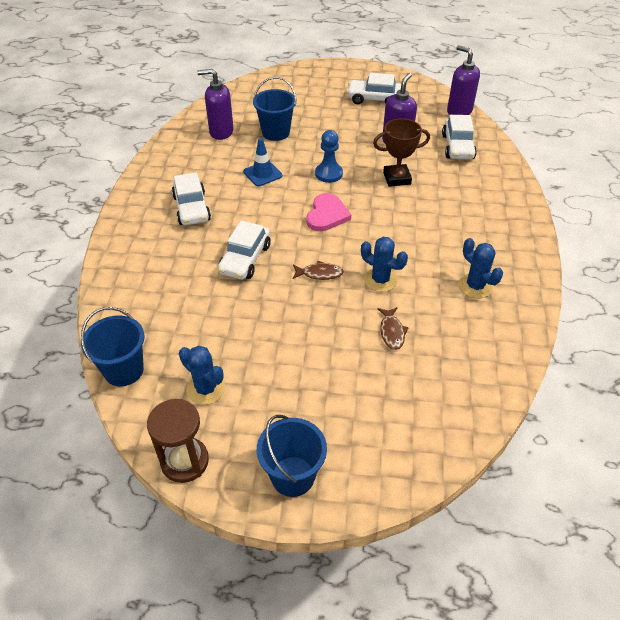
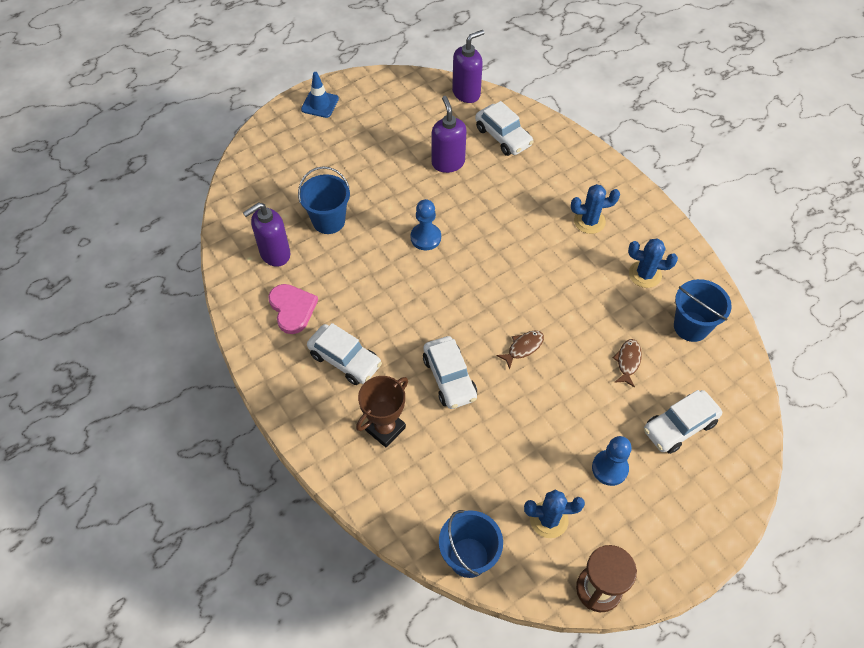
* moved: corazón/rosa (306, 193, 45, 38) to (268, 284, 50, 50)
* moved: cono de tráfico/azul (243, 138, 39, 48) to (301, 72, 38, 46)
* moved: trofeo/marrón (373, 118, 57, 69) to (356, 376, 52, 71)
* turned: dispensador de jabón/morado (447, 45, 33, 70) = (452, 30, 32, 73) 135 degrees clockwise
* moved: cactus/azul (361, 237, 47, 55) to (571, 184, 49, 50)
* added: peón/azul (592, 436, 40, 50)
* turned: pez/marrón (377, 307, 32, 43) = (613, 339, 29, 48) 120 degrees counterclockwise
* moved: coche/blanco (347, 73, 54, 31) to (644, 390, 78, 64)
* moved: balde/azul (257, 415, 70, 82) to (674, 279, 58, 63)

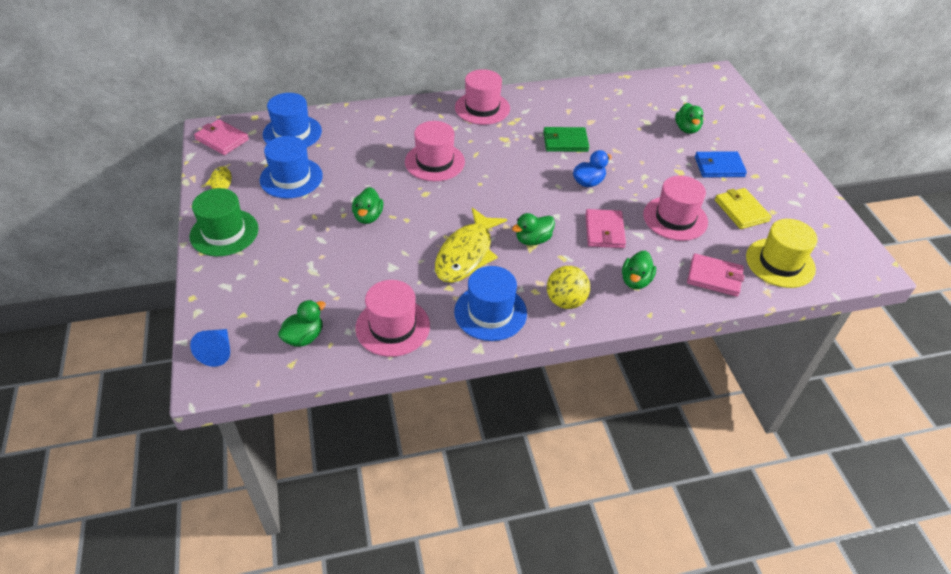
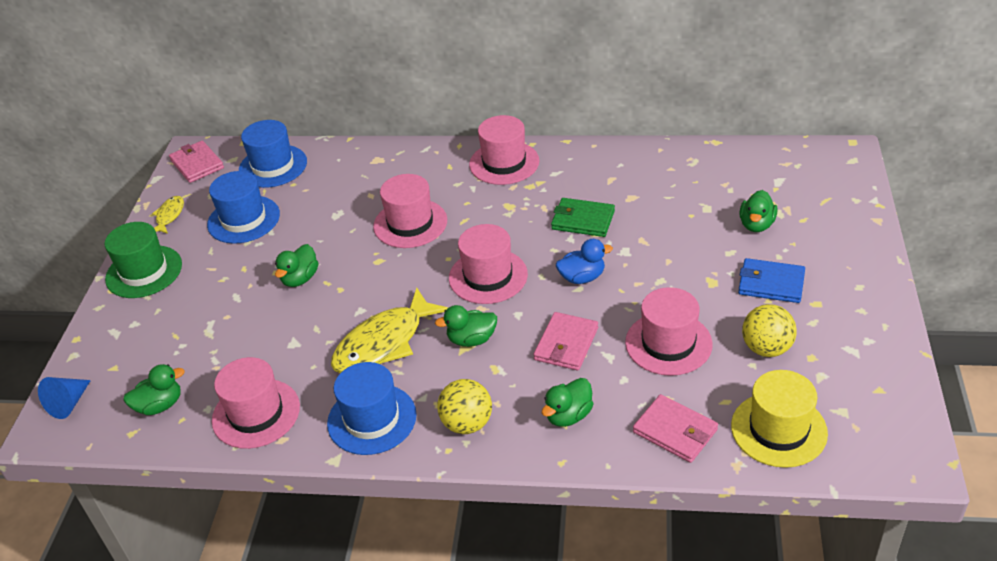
* added: sombrero/rosa (449, 224, 79, 80)
* replaced: cartera/amarillo (715, 188, 57, 41) to pelota/amarillo (742, 304, 55, 53)

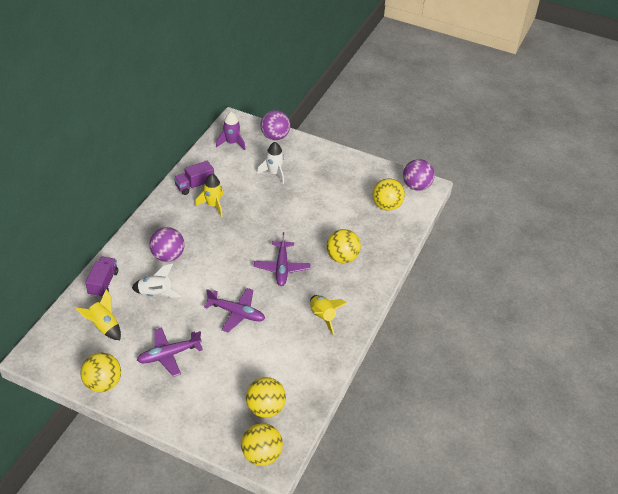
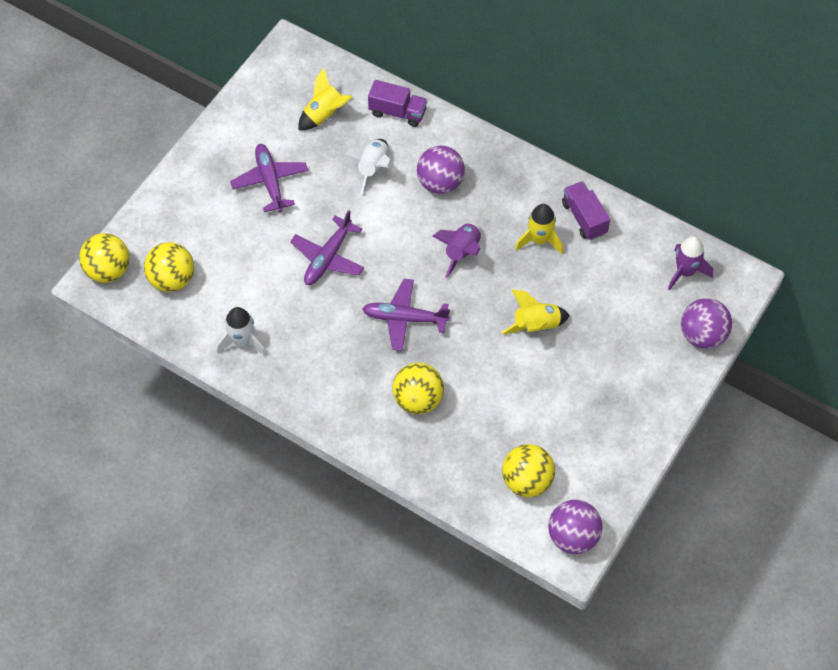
* moved: cohete/blanco (257, 142, 27, 42) to (216, 307, 50, 49)
* added: cohete/morado (433, 223, 48, 55)
* moved: cohete/amarillo (310, 295, 37, 40) to (501, 289, 69, 45)
* removed: pelota/amarillo (80, 352, 41, 40)

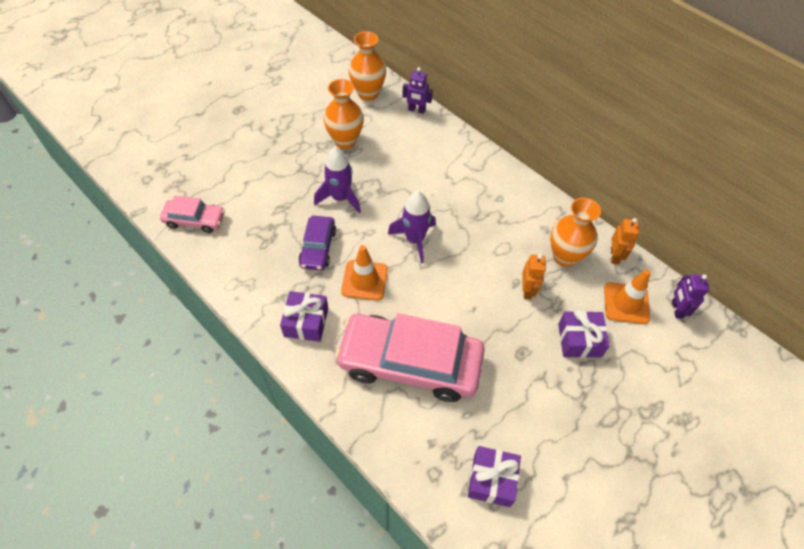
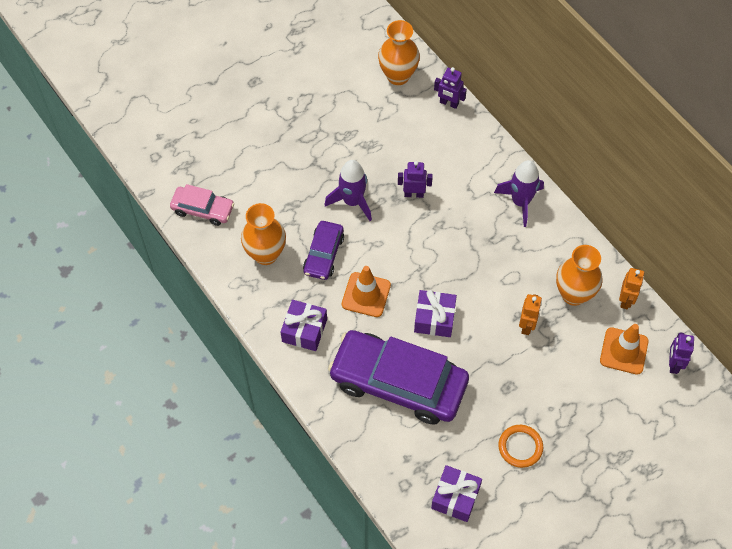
* moved: florero/naranja (323, 79, 41, 70) to (241, 203, 45, 62)
* recoloured: coche/rosa (335, 313, 150, 89) to coche/morado (328, 330, 141, 95)
* added: robot/morado (398, 161, 35, 37)
* moved: regalo/morado (558, 310, 52, 48) to (414, 290, 43, 47)
* moved: cohete/morado (388, 191, 48, 72) to (494, 160, 50, 67)
* added: anillo/naranja (498, 425, 45, 43)

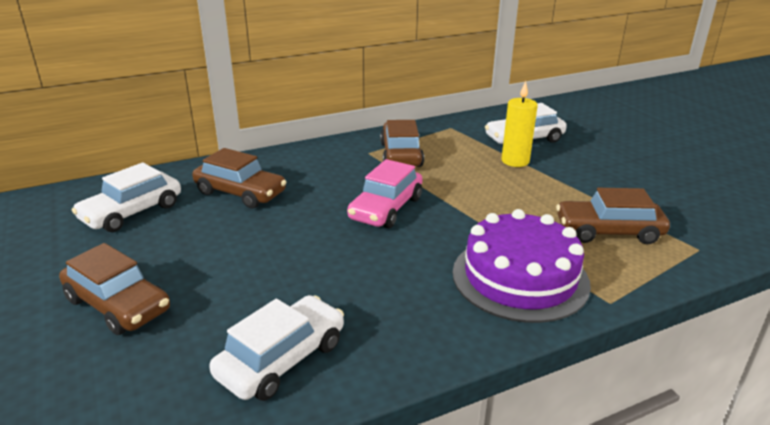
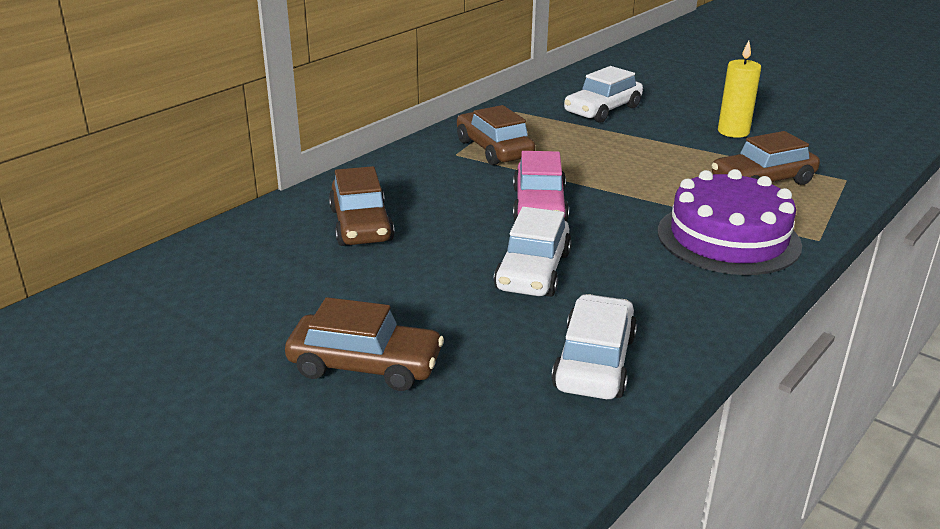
* turned: coche/marrón (192, 148, 94, 60) = (329, 166, 66, 80) 75 degrees clockwise
* moved: coche/blanco (71, 162, 110, 70) to (494, 207, 78, 90)
* moved: vela/amarillo (502, 81, 36, 86) to (718, 40, 43, 98)

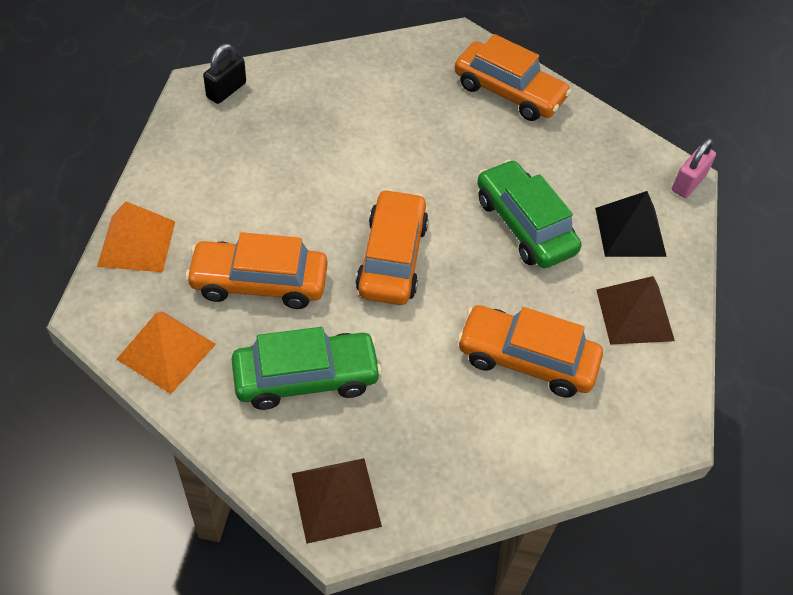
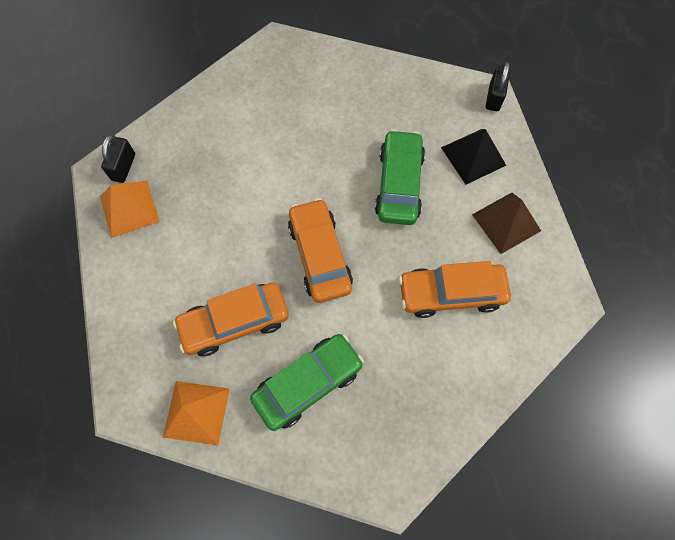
* moved: pirámide/naranja (97, 201, 78, 71) to (100, 181, 60, 57)
* turned: coche/verde (477, 160, 104, 108) = (375, 129, 50, 96) 60 degrees clockwise
* recoloured: candado/rosa (672, 138, 44, 60) to candado/negro (486, 62, 24, 49)
* removed: pirámide/marrón (292, 458, 90, 86)
* removed: coche/naranja (454, 34, 118, 87)

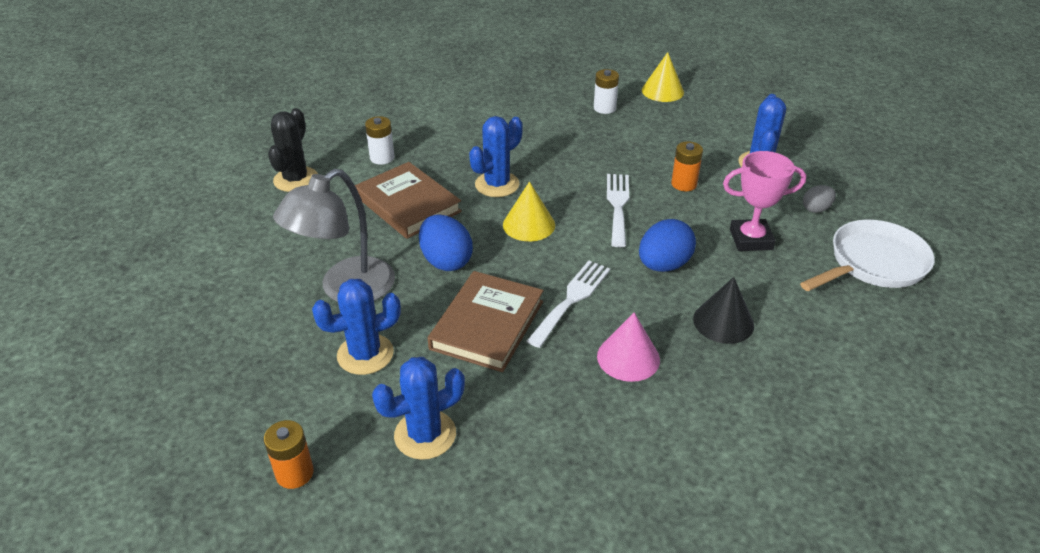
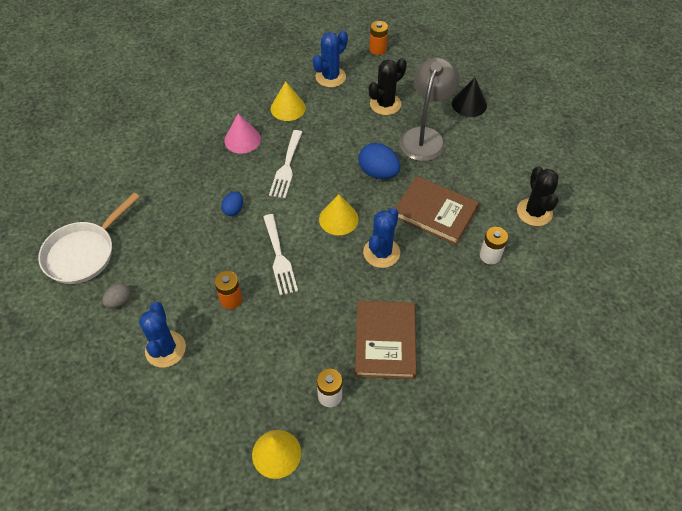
* resized: huevo/azul (639, 219, 57, 53) = (221, 192, 22, 24) x0.57
* added: cono/amarillo (271, 81, 35, 40)
* moved: libro/marrón (428, 271, 116, 101) to (355, 301, 62, 78)
* recoloured: cactus/azul (312, 279, 89, 96) to cactus/negro (369, 58, 38, 57)
* moved: cono/negro (693, 277, 61, 67) to (452, 78, 35, 39)
* removed: trofeo/rosa (723, 151, 83, 100)

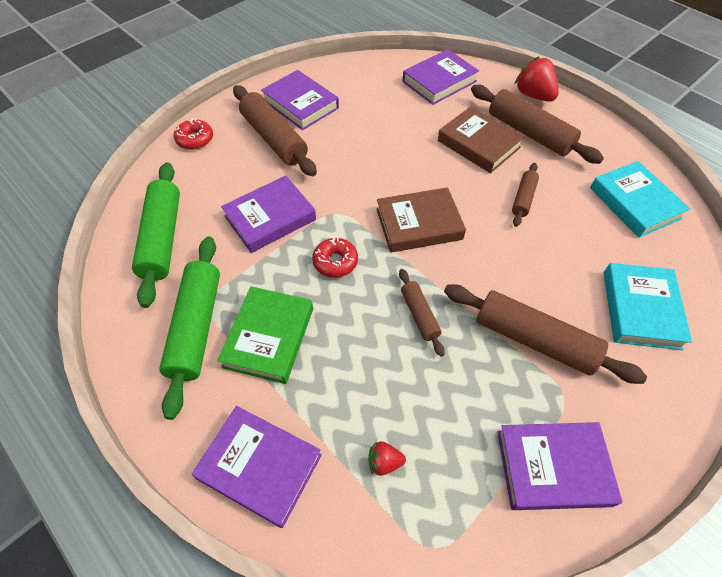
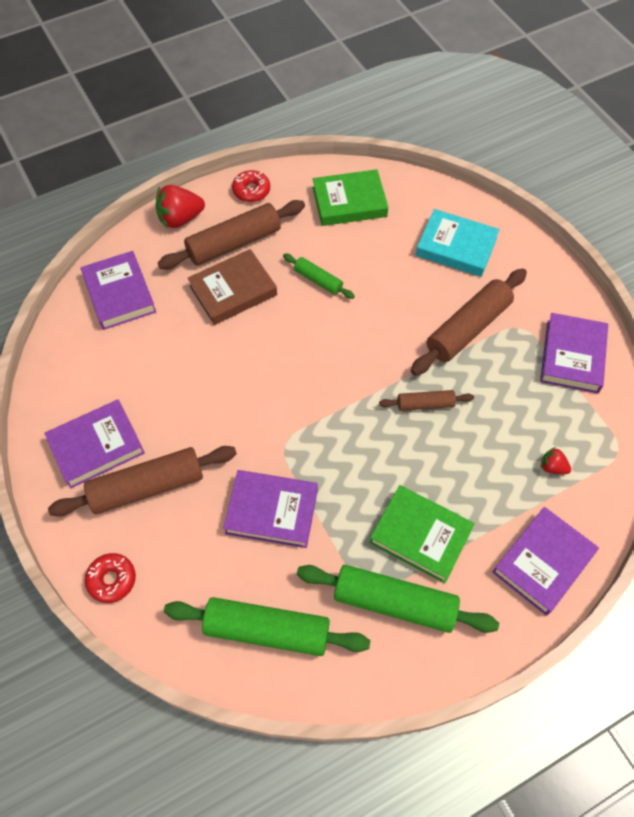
* turned: libro/morado (221, 176, 95, 77) = (223, 470, 95, 78) 60 degrees counterclockwise
* moved: rosquilla/rojo (312, 238, 46, 39) to (232, 170, 38, 32)
* recoloured: rodillo/marrón (512, 163, 27, 64) to rodillo/verde (283, 254, 72, 45)
* recoloured: libro/turquesa (590, 161, 100, 77) to libro/verde (313, 169, 75, 57)
* turned: fresa/rojo (368, 441, 38, 35) = (541, 447, 30, 27) 105 degrees clockwise
* removed: libro/marrón (377, 187, 89, 66)

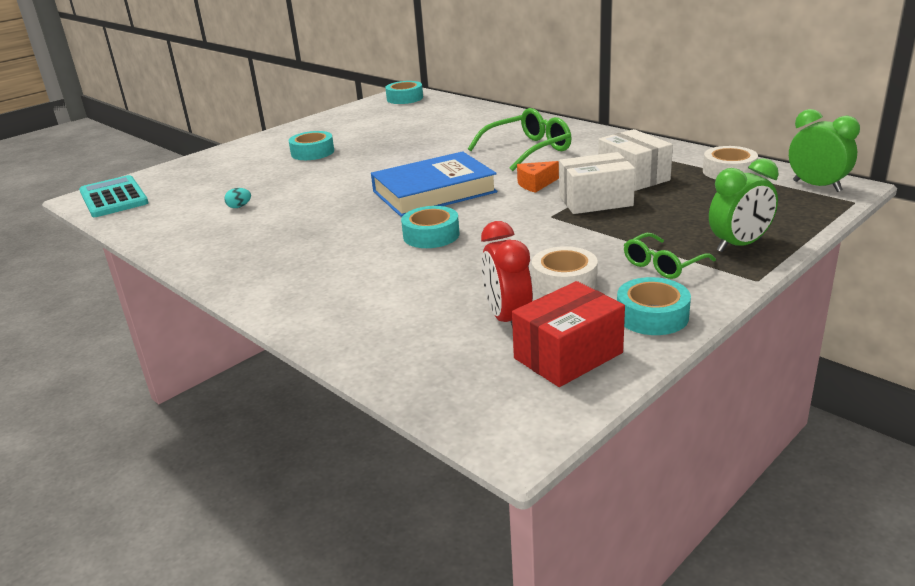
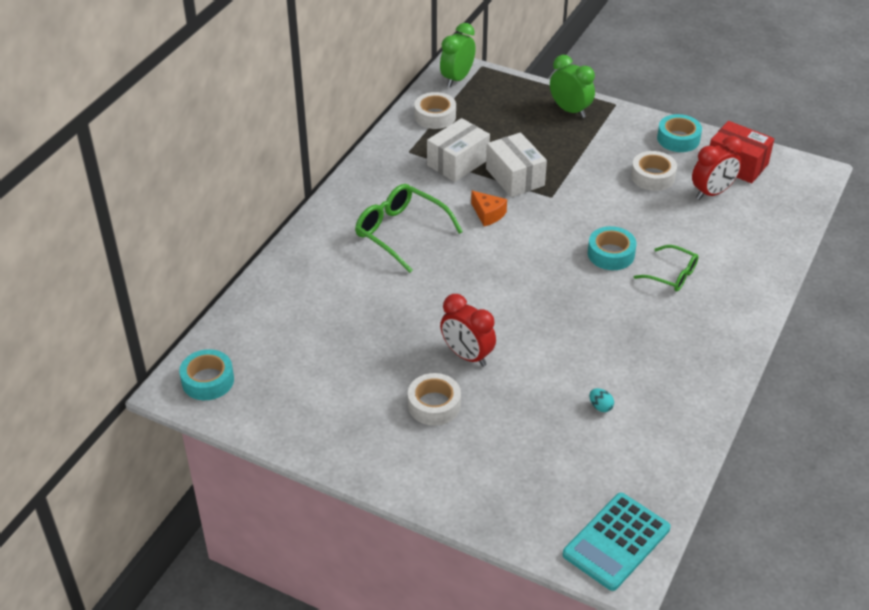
* recoloured: cinta adhesiva/turquesa (289, 131, 45, 29) to cinta adhesiva/blanco (408, 373, 53, 53)
* added: despertador/rojo (440, 294, 56, 73)
* moved: gafas/verde (624, 233, 92, 46) to (634, 245, 65, 46)
* removed: libro/azul (371, 151, 126, 66)

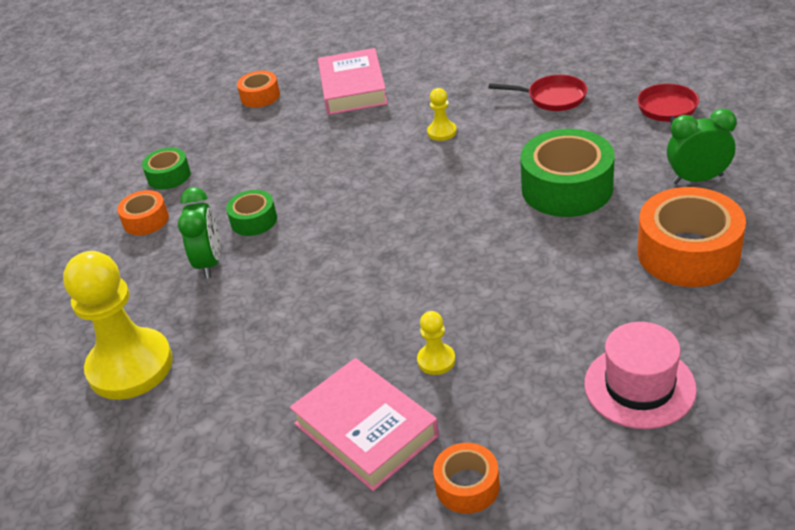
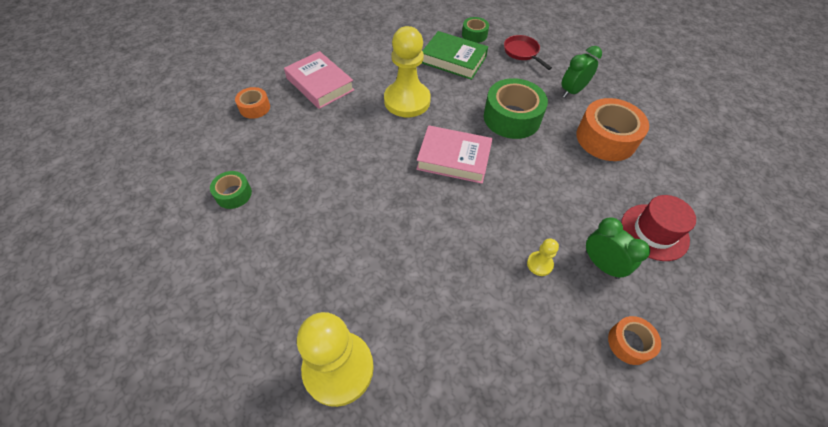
* resized: peón/amarillo (427, 88, 30, 53) = (384, 26, 47, 91) x2.34
* moved: libro/rosa (290, 358, 149, 133) to (416, 125, 77, 59)
* replaced: sartén/rojo (488, 75, 99, 36) to libro/verde (422, 31, 66, 49)
* moved: cinta adhesiva/verde (226, 190, 51, 46) to (462, 17, 27, 26)
* moved: despertador/verde (178, 187, 42, 91) to (586, 217, 64, 62)
* recoloured: sombrero/rosa (584, 322, 113, 107) to sombrero/rojo (621, 195, 75, 66)
* removed: cinta adhesiva/naranja (117, 190, 52, 45)

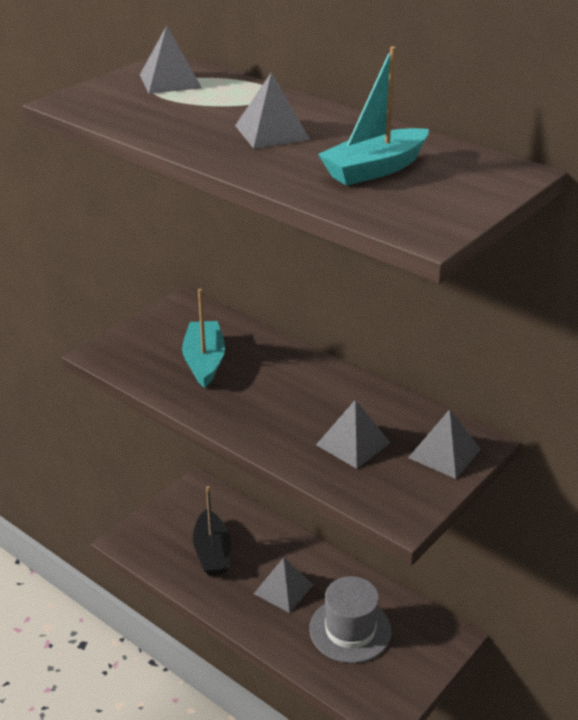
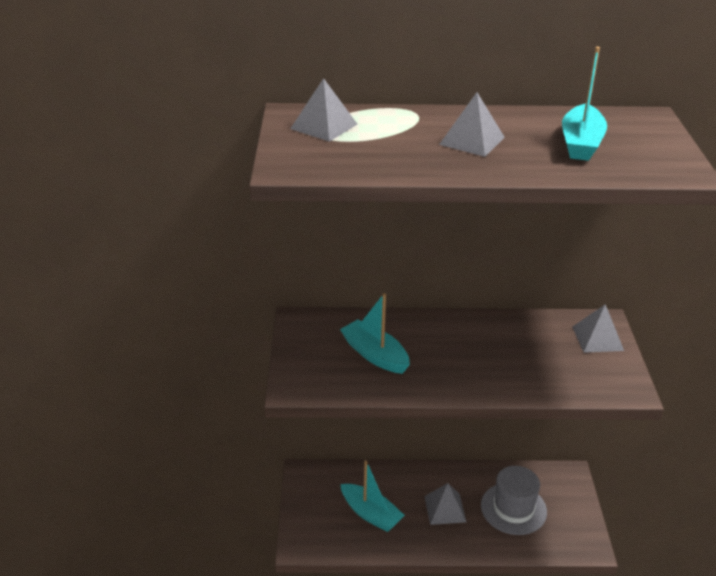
* recoloured: barco/negro (193, 486, 38, 90) to barco/turquesa (340, 460, 65, 72)
* removed: pirámide/gris (316, 400, 74, 69)

